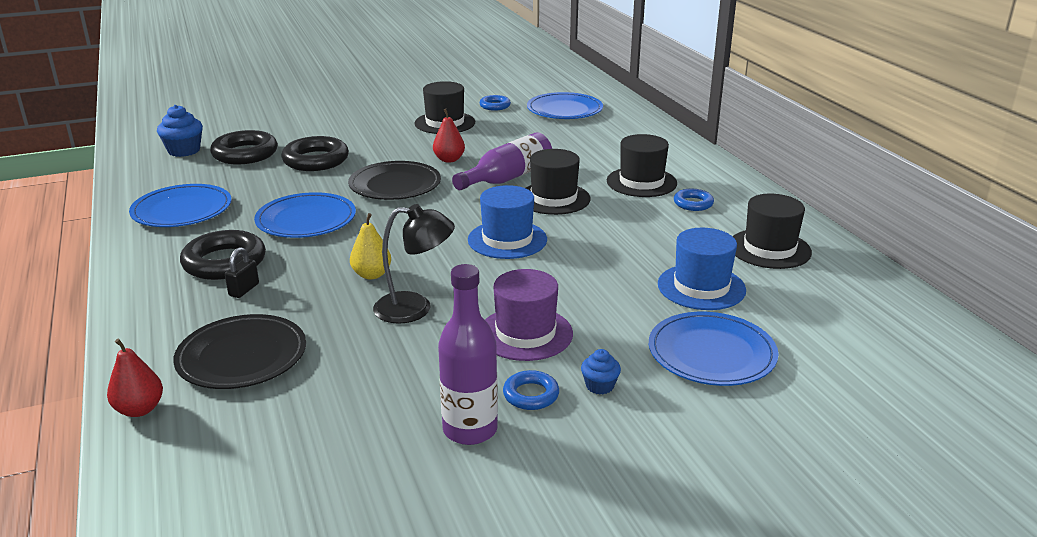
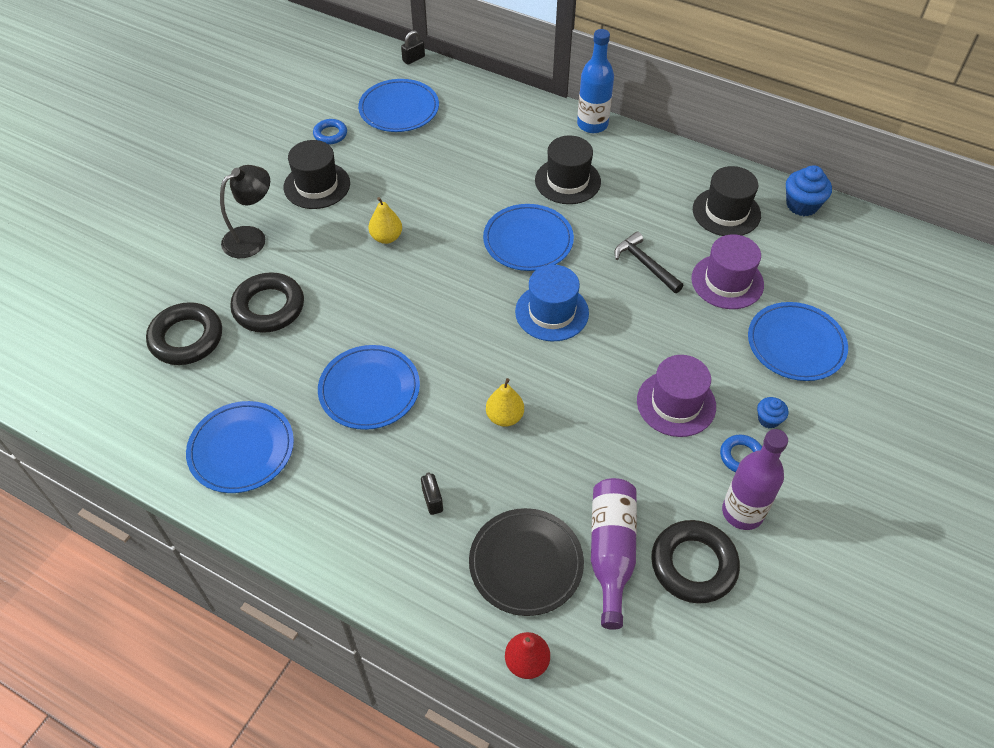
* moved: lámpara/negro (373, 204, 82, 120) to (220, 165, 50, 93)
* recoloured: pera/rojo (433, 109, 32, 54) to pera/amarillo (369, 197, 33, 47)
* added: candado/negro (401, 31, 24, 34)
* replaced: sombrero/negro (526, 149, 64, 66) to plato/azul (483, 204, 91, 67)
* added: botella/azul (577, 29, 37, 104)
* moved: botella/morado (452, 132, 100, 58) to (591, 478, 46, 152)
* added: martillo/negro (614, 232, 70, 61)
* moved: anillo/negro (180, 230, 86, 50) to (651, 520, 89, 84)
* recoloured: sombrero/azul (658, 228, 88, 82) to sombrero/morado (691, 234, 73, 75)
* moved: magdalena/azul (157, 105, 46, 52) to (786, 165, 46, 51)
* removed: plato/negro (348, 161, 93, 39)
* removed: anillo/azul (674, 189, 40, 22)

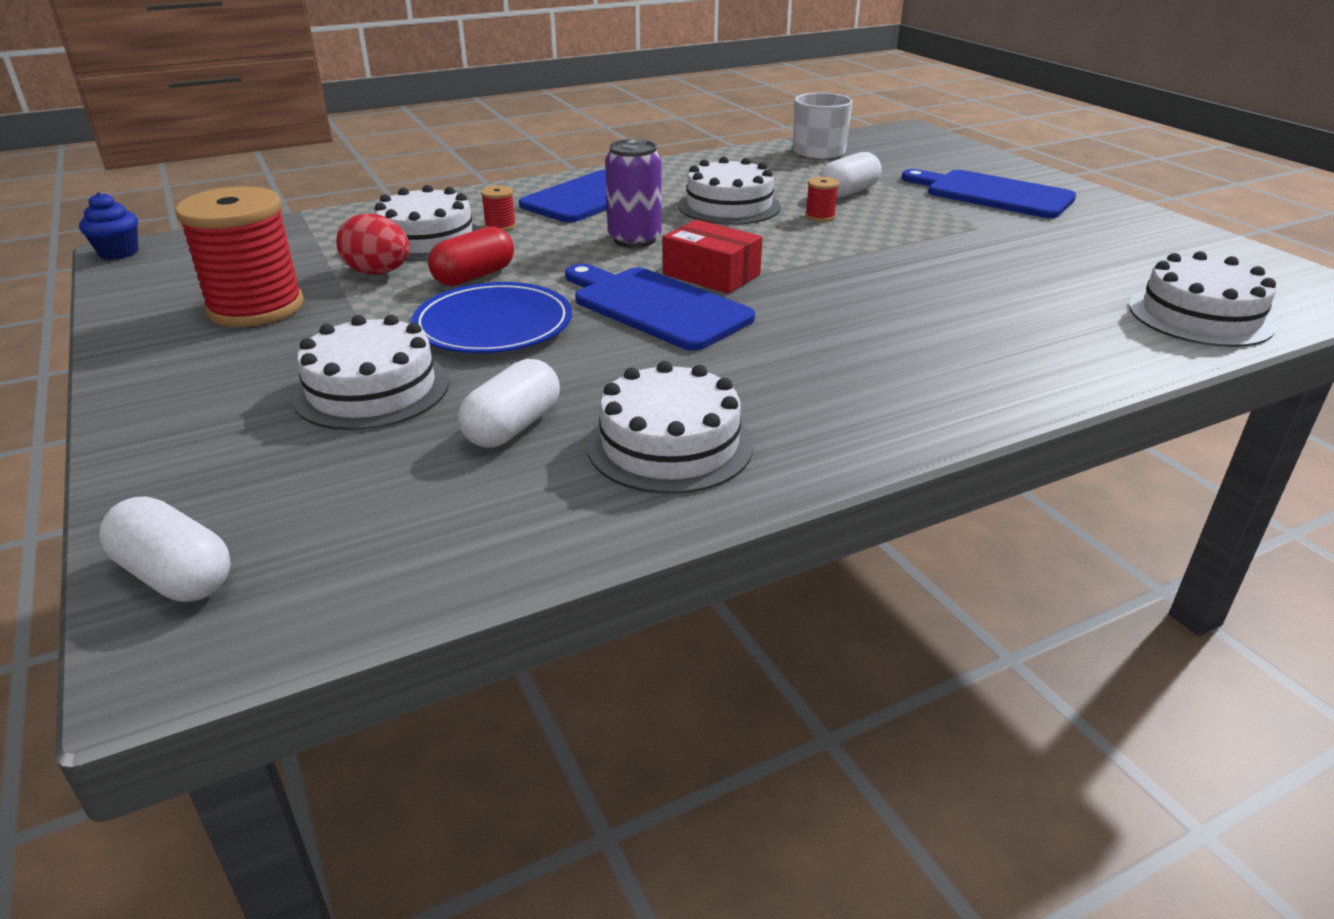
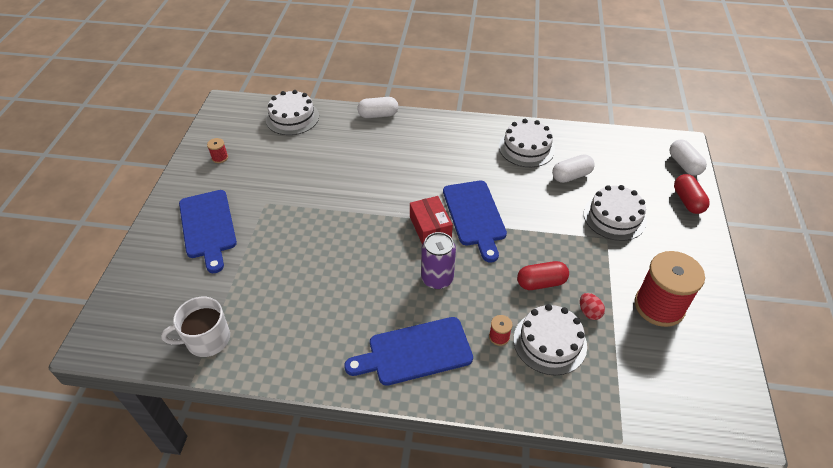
* moved: carrete/rojo (805, 177, 34, 45) to (207, 138, 21, 25)
* moved: cápsula/blanco (820, 152, 61, 46) to (357, 97, 41, 21)
* resized: huevo/rojo (336, 213, 74, 62) = (580, 293, 25, 27) x0.63
* added: cápsula/rojo (674, 174, 36, 40)
* removed: magdalena/azul (79, 192, 59, 68)
* removed: plato/azul (411, 282, 161, 71)
* removed: tarta/blanco (678, 157, 103, 68)

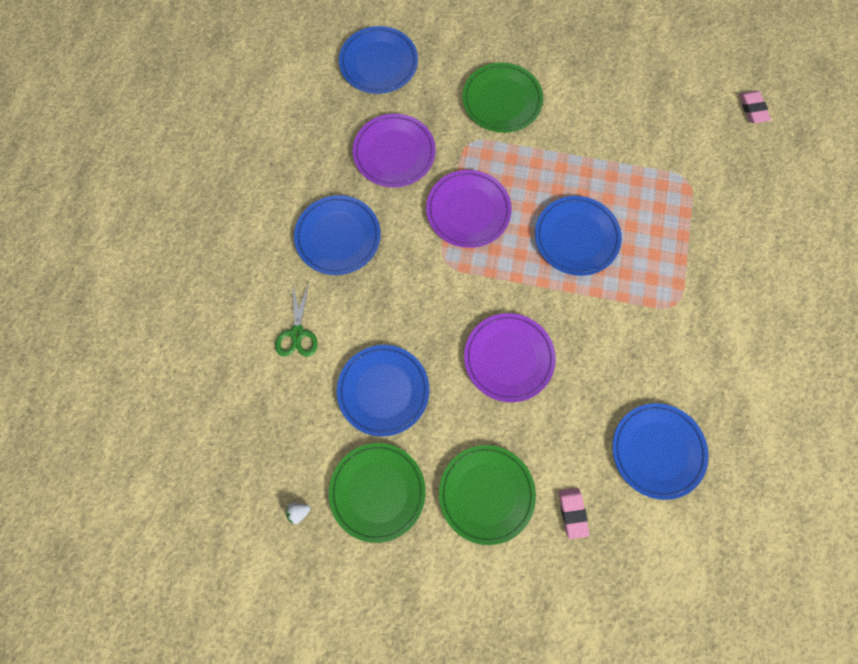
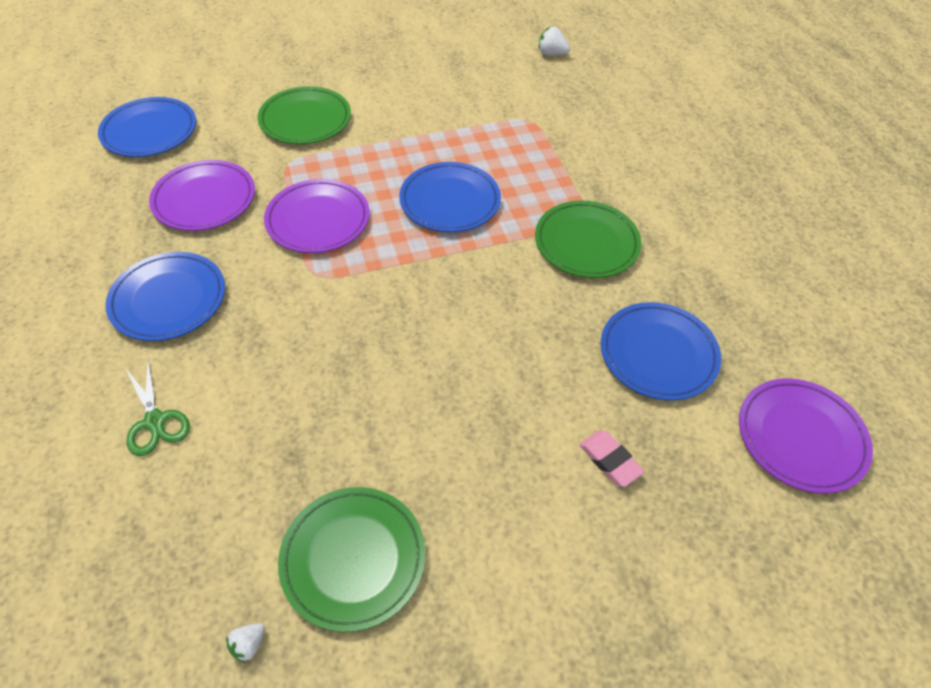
* moved: plato/verde (439, 445, 97, 100) to (535, 201, 106, 77)
* replaced: goma de borrar/rosa (739, 91, 32, 32) to fresa/blanco (538, 27, 32, 29)
* moved: plato/morado (464, 313, 92, 89) to (739, 379, 134, 114)
* removed: plato/azul (337, 345, 92, 92)

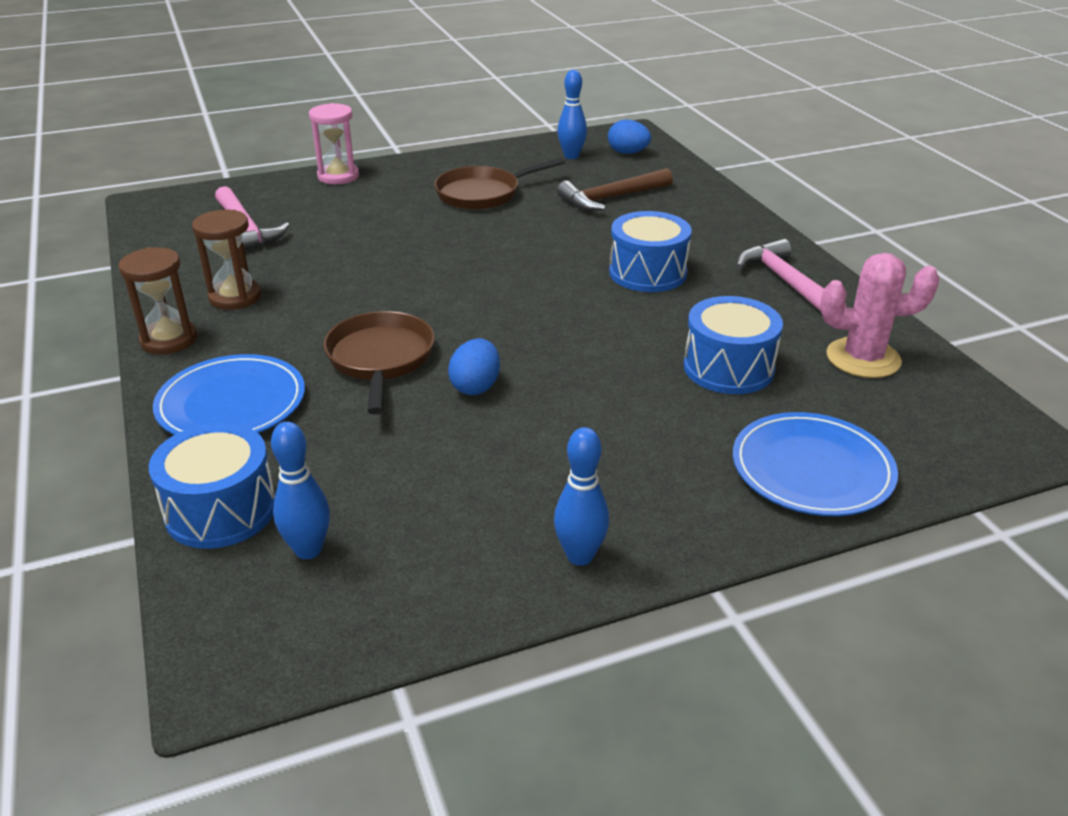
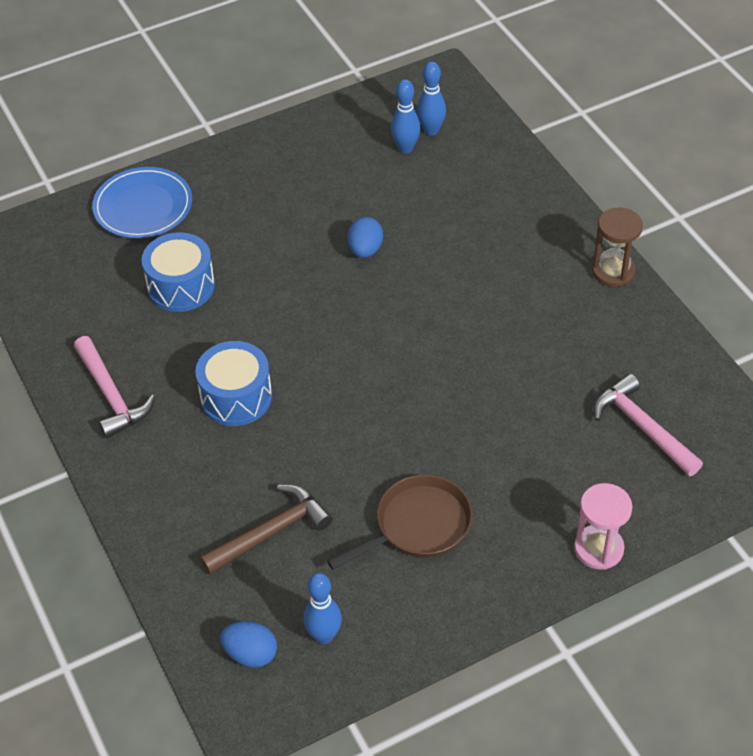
* moved: bolo/azul (554, 427, 55, 139) to (391, 79, 29, 74)
* removed: tambor/azul (149, 423, 126, 126)
* removed: plato/azul (153, 354, 152, 81)
* removed: reloj de arena/marrón (192, 210, 69, 100)
* removed: sartén/marrón (323, 311, 112, 104)
* removed: cactus/rosa (820, 253, 120, 125)

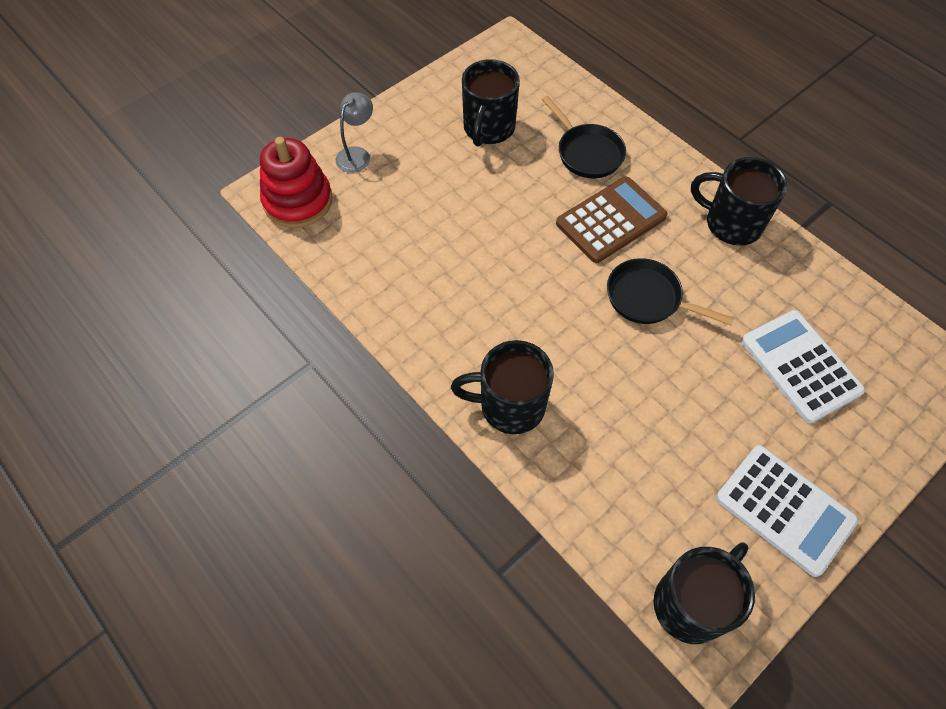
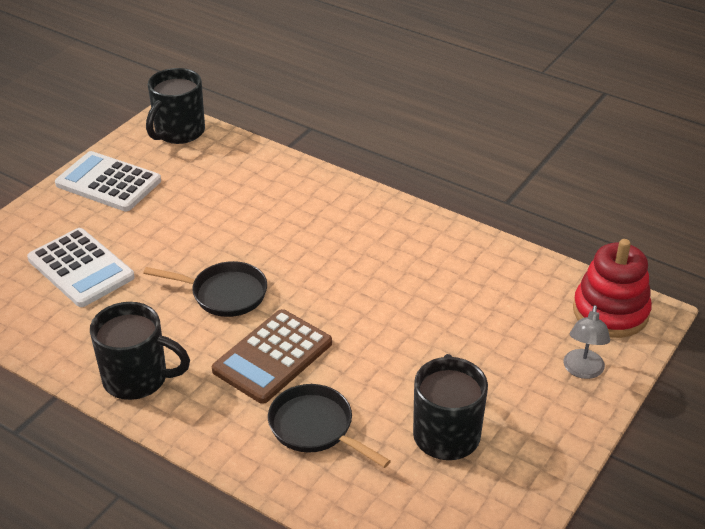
* removed: taza/negro (451, 340, 103, 94)

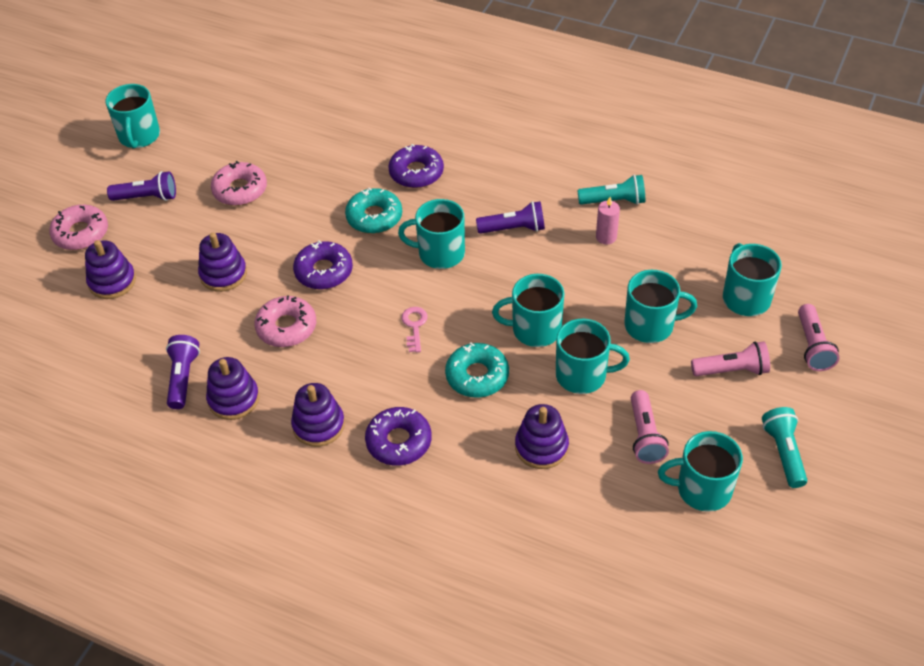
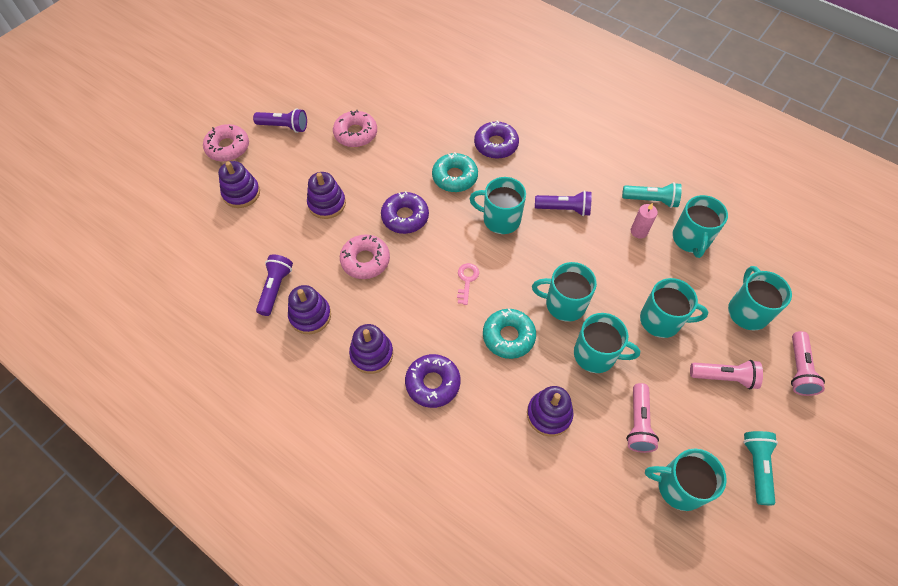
* moved: taza/turquesa (106, 84, 54, 65) to (672, 195, 56, 63)

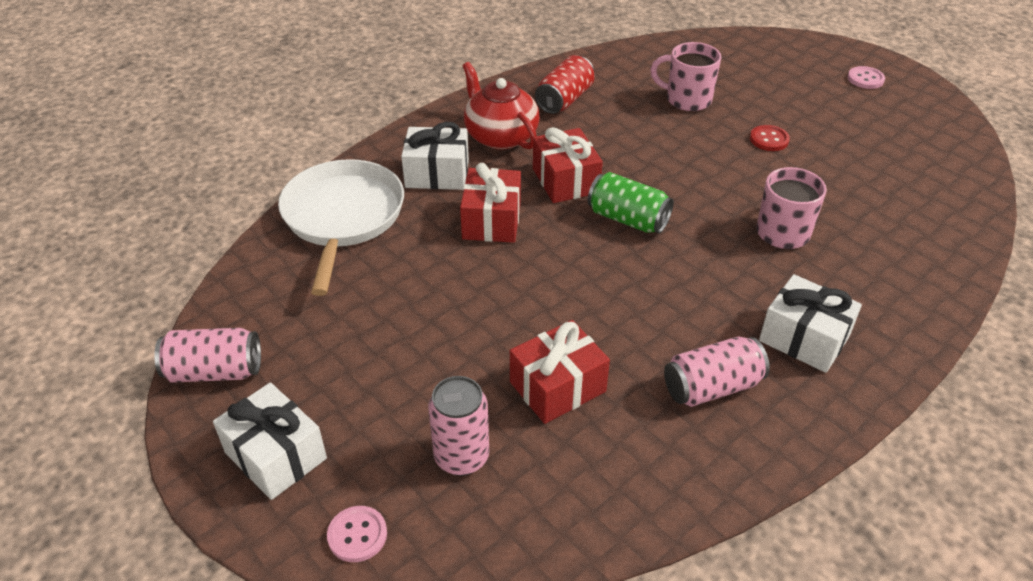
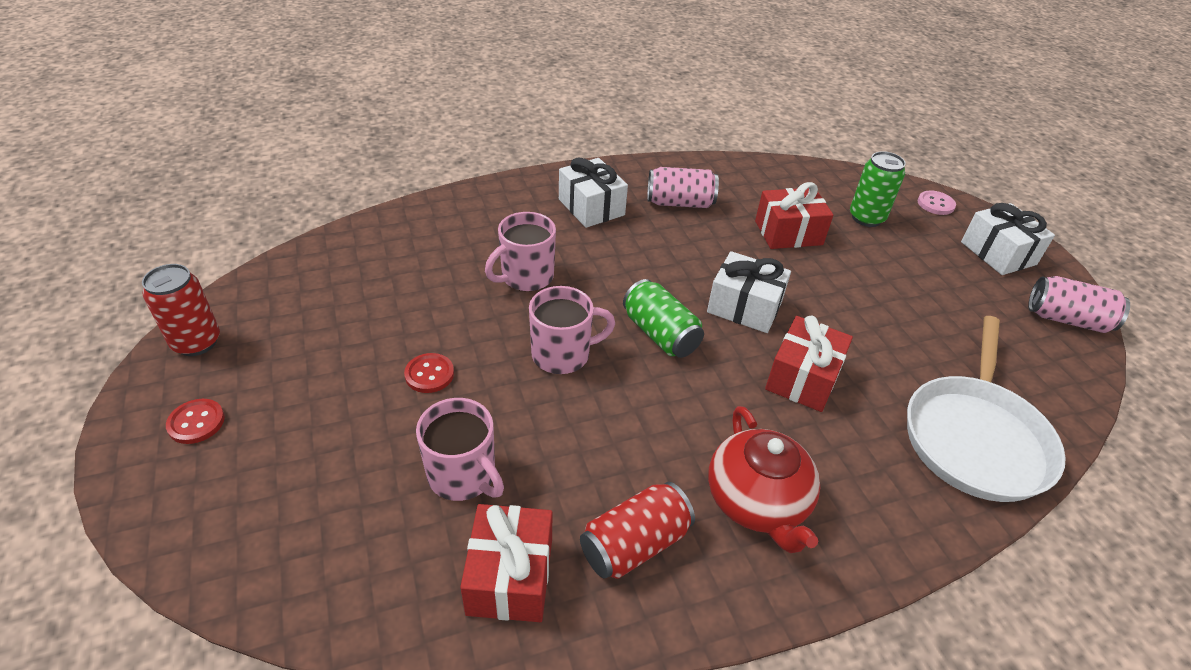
* added: lata/rojo (142, 264, 78, 92)
* recoloured: botón/rosa (848, 66, 37, 23) to botón/rojo (166, 399, 59, 45)
* moved: regalo/rojo (533, 127, 70, 76) to (460, 504, 93, 118)
* added: taza/rosa (529, 286, 86, 88)
* moved: regalo/blanco (401, 122, 68, 68) to (707, 251, 84, 82)
* recoloured: lata/rosa (428, 376, 61, 100) to lata/verde (850, 151, 56, 76)

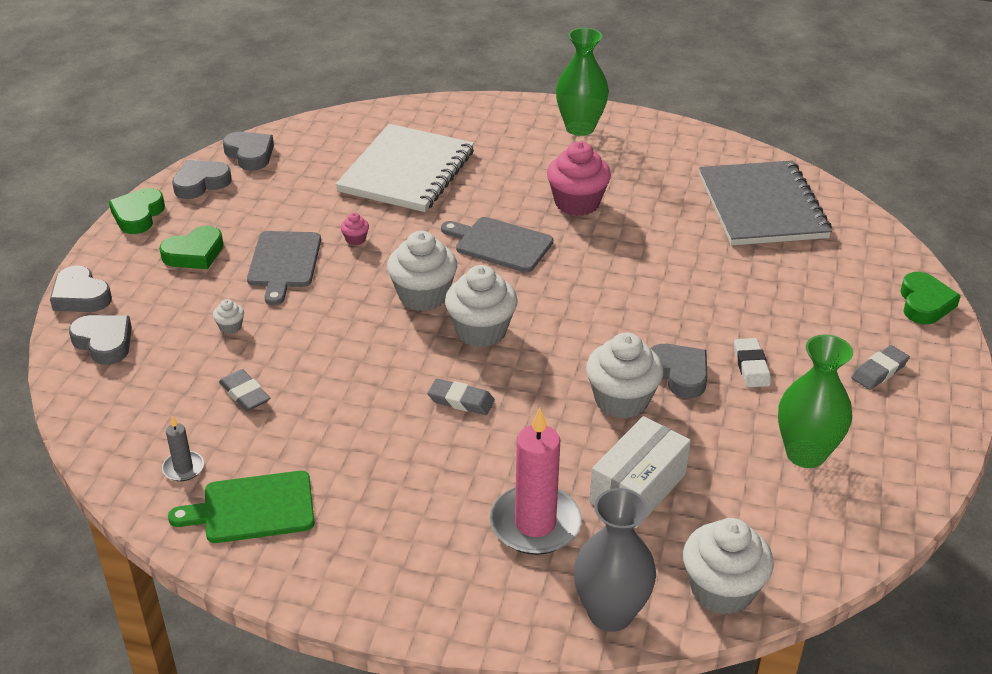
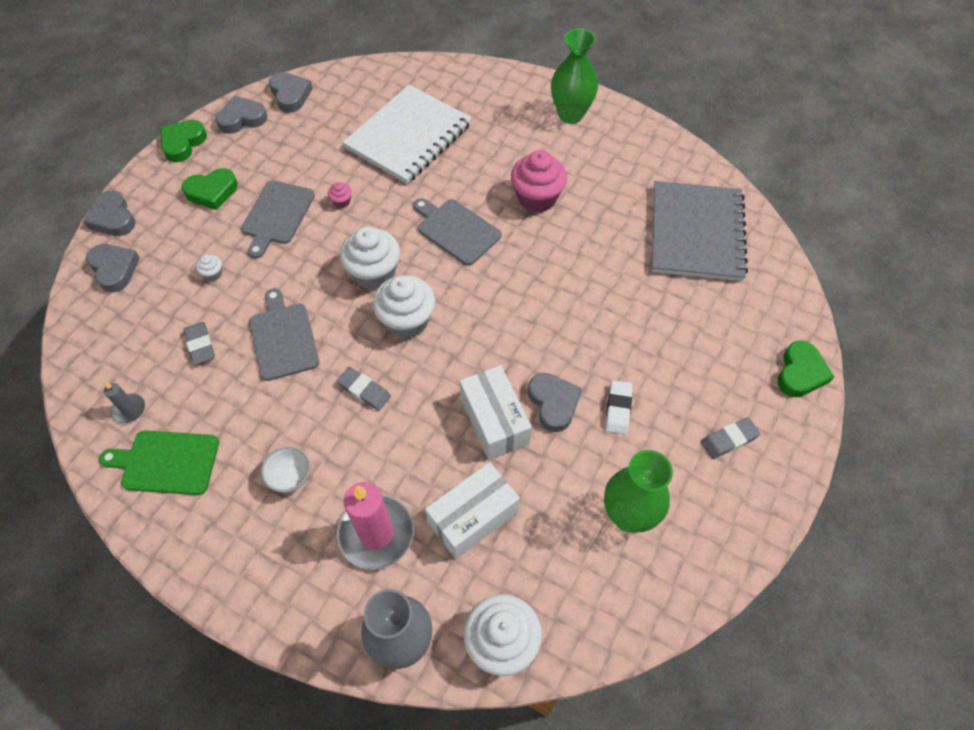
* added: tabla de cortar/gris (249, 288, 70, 93)
* added: cuenco/blanco (261, 447, 49, 46)
* replaced: magdalena/blanco (586, 333, 77, 86) to caja/blanco (460, 365, 72, 95)

